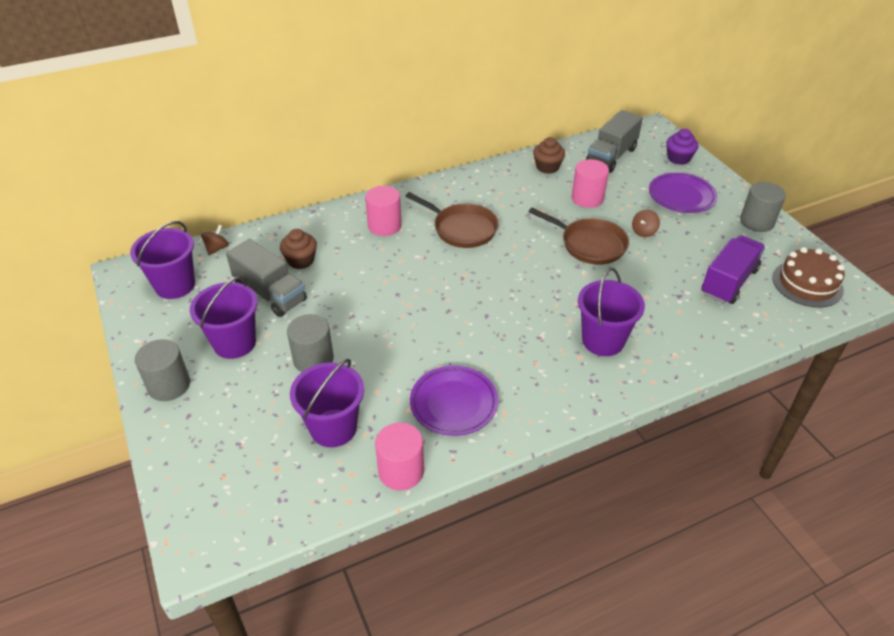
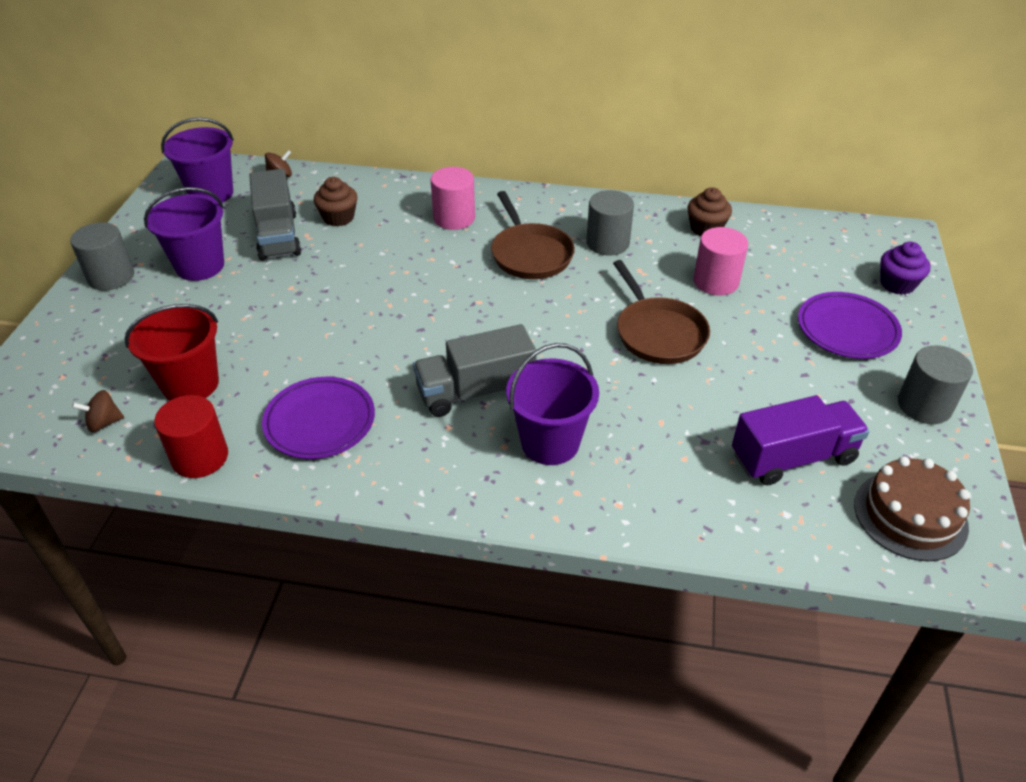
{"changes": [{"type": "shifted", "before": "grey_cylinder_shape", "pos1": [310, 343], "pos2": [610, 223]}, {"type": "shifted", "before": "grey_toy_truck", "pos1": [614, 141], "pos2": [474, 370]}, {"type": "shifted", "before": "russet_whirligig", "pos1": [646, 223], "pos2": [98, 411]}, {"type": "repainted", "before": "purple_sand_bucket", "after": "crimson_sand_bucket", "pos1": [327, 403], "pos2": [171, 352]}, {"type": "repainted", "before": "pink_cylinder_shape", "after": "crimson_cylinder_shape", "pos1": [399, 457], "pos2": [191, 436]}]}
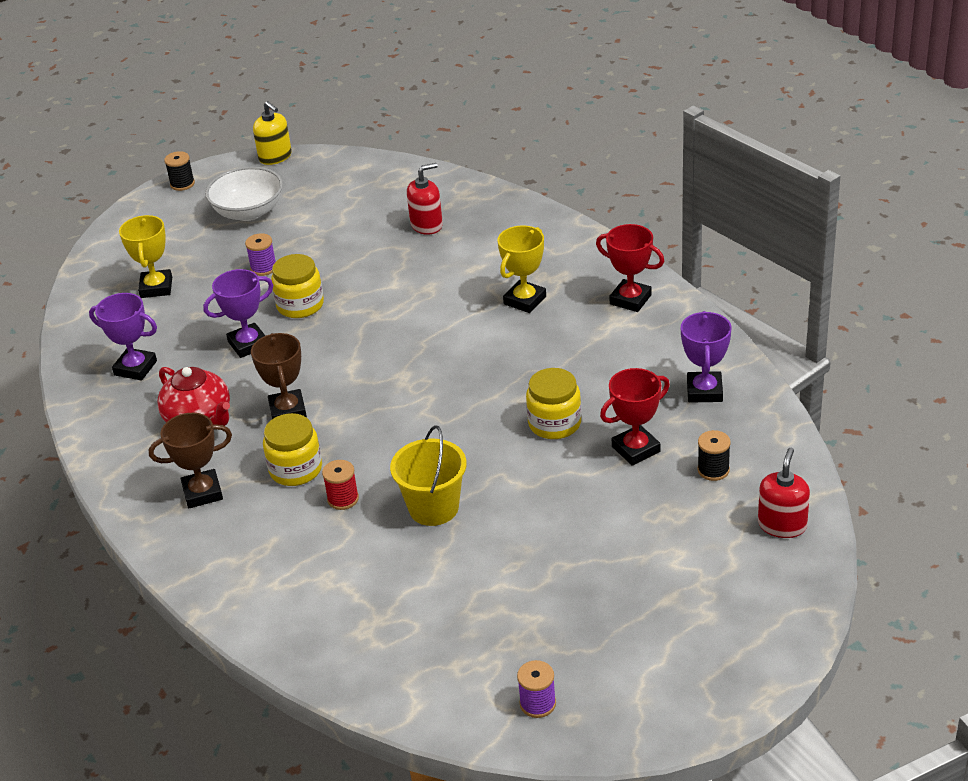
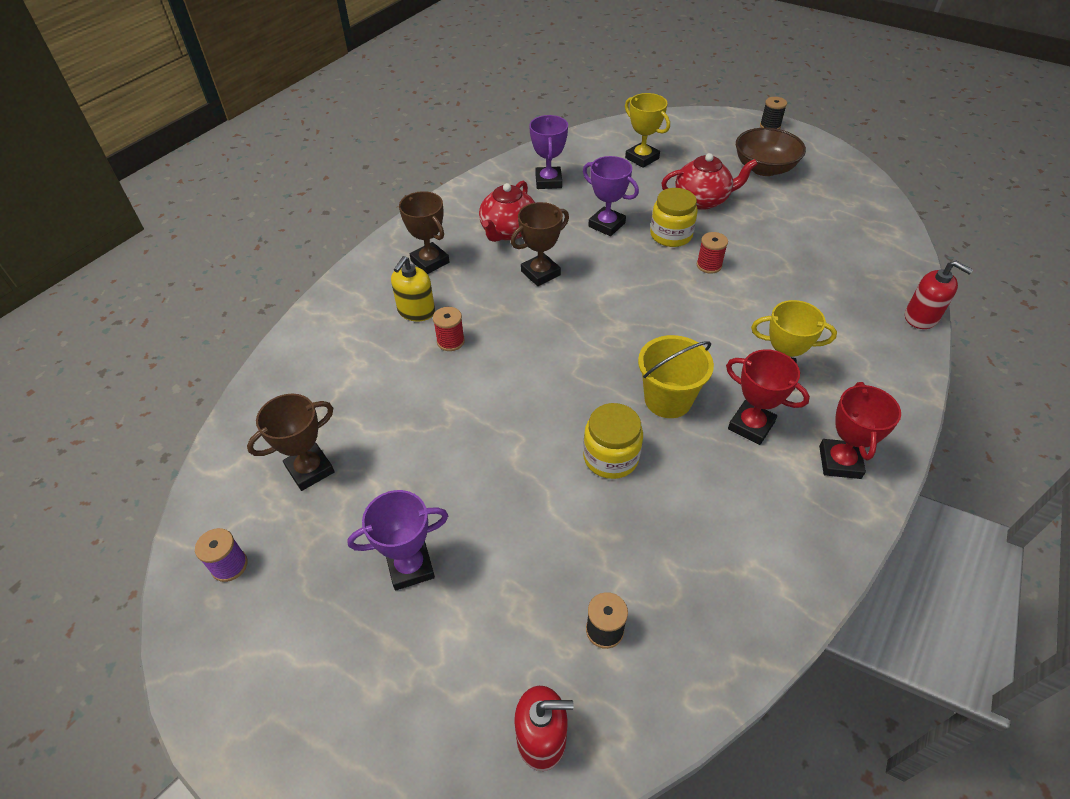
{"changes": [{"type": "gone", "before": "bright_yellow_jar", "pos1": [292, 449]}, {"type": "new", "after": "russet_award_cup", "pos2": [290, 442]}, {"type": "new", "after": "crimson_spool", "pos2": [712, 253]}, {"type": "shifted", "before": "bright_yellow_soap_dispenser", "pos1": [272, 133], "pos2": [413, 289]}, {"type": "shifted", "before": "bright_yellow_sand_bucket", "pos1": [428, 475], "pos2": [676, 376]}, {"type": "shifted", "before": "crimson_soap_dispenser", "pos1": [425, 199], "pos2": [939, 295]}, {"type": "shifted", "before": "crimson_award_cup", "pos1": [635, 416], "pos2": [768, 397]}, {"type": "shifted", "before": "purple_award_cup", "pos1": [706, 357], "pos2": [397, 540]}, {"type": "swapped", "before": "purple_spool", "after": "crimson_tea_pot", "pos1": [260, 254], "pos2": [709, 181]}, {"type": "repainted", "before": "white_serving_bowl", "after": "russet_serving_bowl", "pos1": [244, 194], "pos2": [771, 152]}, {"type": "rotated", "before": "bright_yellow_award_cup", "pos1": [145, 256], "pos2": [647, 130], "turn": 75}]}
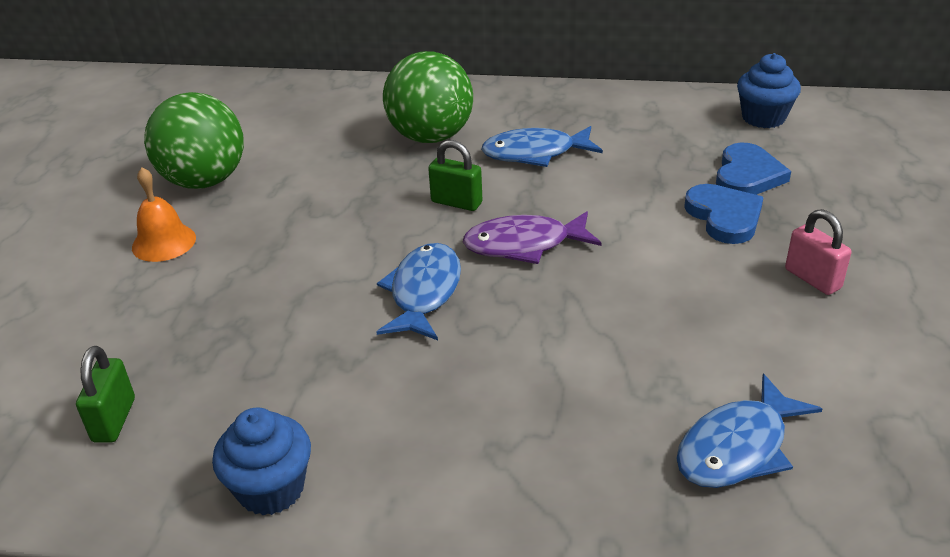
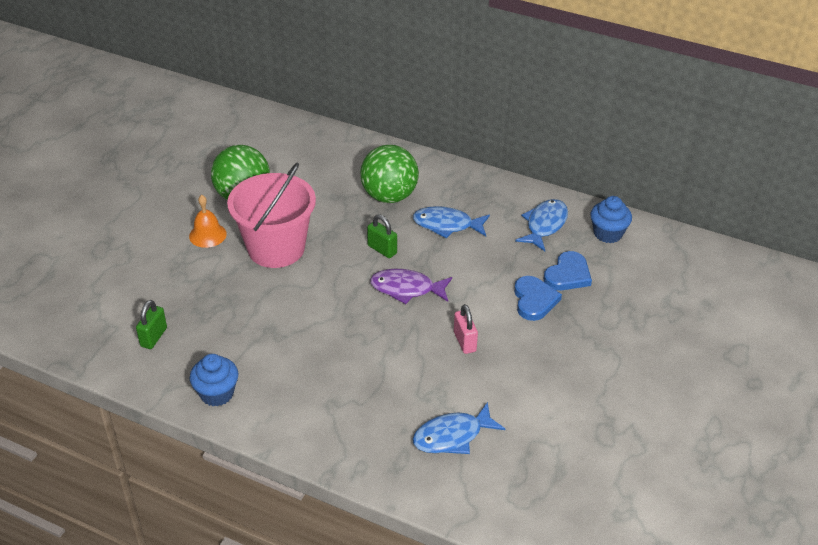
{"changes": [{"type": "new", "after": "pink_sand_bucket", "pos2": [271, 215]}, {"type": "shifted", "before": "blue_toy_fish", "pos1": [419, 291], "pos2": [541, 225]}, {"type": "shifted", "before": "pink_padlock", "pos1": [818, 252], "pos2": [466, 329]}]}
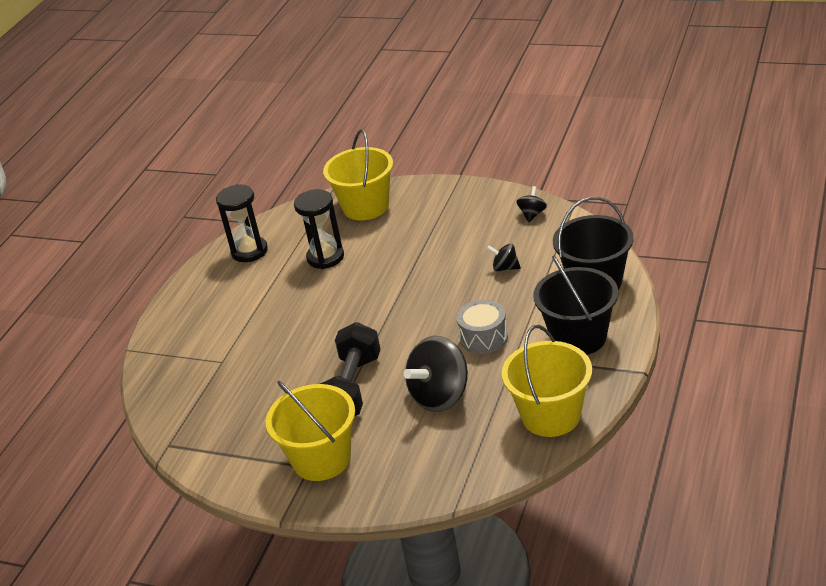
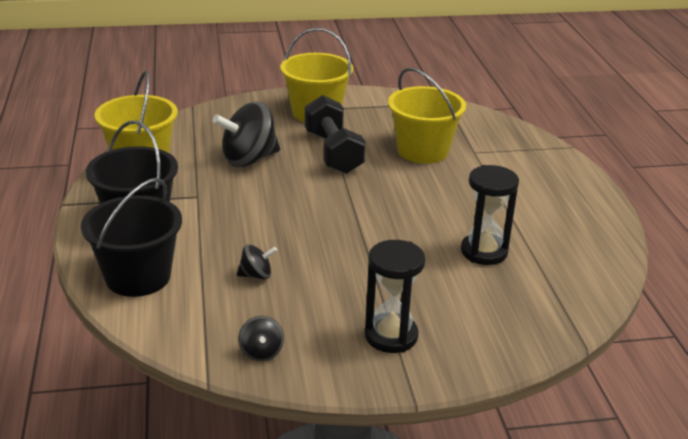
{"changes": [{"type": "gone", "before": "grey_toy_drum", "pos1": [482, 327]}, {"type": "shifted", "before": "jet-black_sandglass", "pos1": [242, 223], "pos2": [395, 296]}, {"type": "shifted", "before": "bright_yellow_sand_bucket", "pos1": [358, 175], "pos2": [427, 116]}, {"type": "rotated", "before": "jet-black_whirligig", "pos1": [436, 374], "pos2": [246, 134], "turn": -135}]}
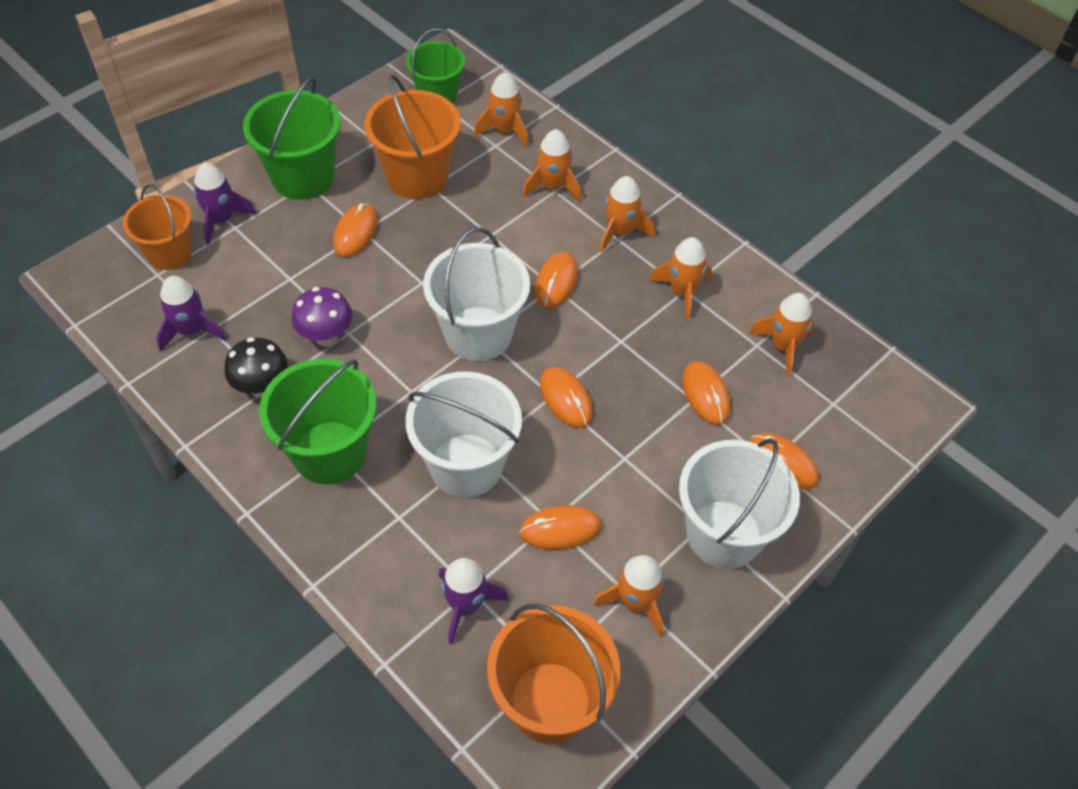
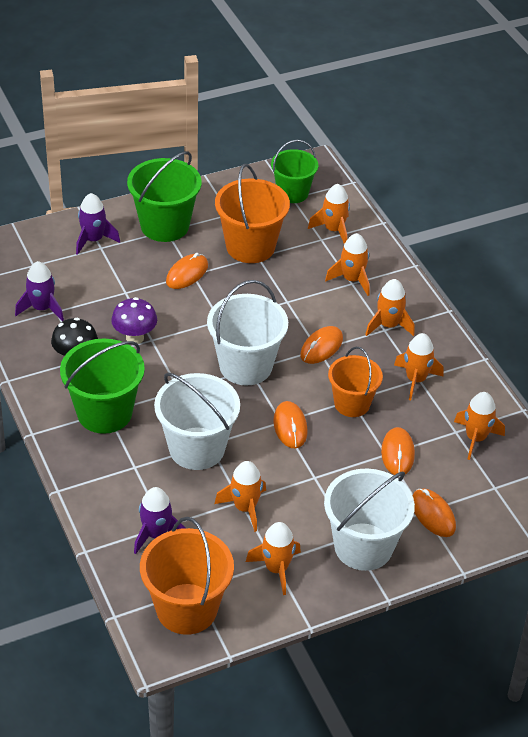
{"changes": [{"type": "shifted", "before": "orange_sand_bucket", "pos1": [157, 227], "pos2": [355, 382]}, {"type": "swapped", "before": "orange_mouse", "after": "orange_toy_rocket", "pos1": [560, 527], "pos2": [240, 496]}]}
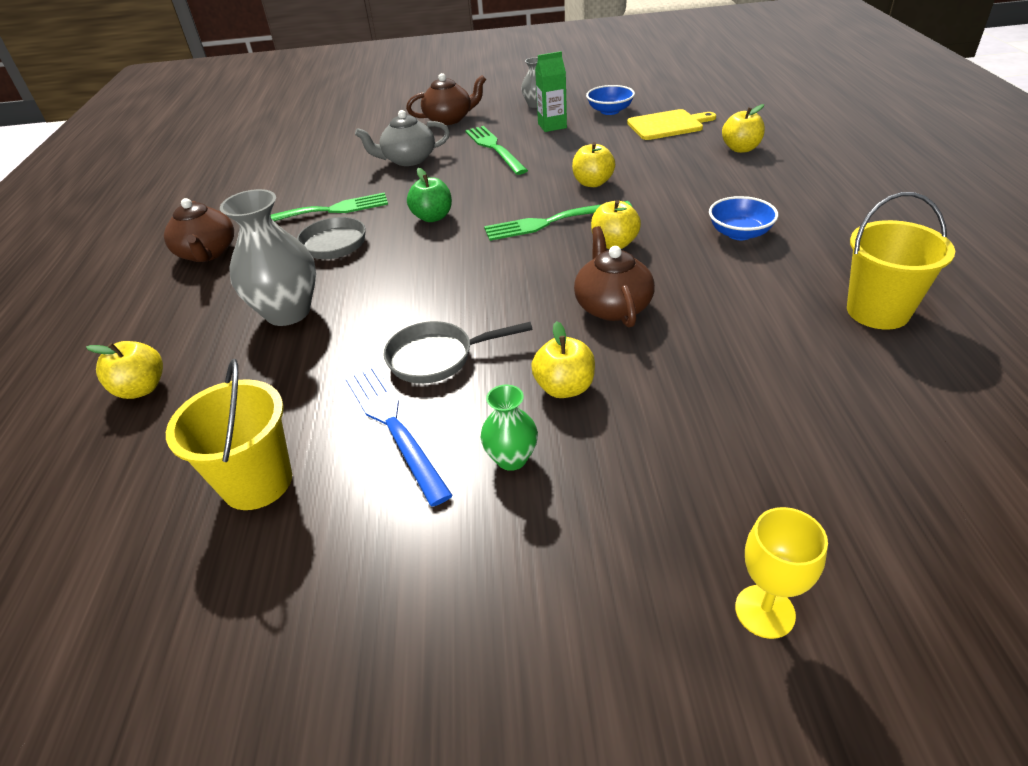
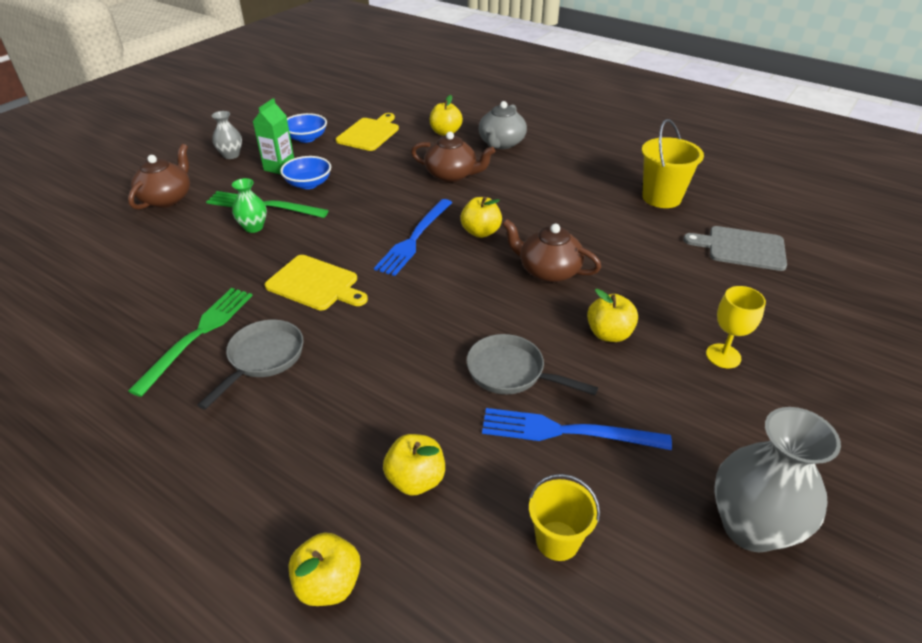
{"changes": [{"type": "new", "after": "grey_chopping_board", "pos2": [735, 248]}, {"type": "shifted", "before": "russet_tea_pot", "pos1": [199, 230], "pos2": [453, 157]}, {"type": "shifted", "before": "grey_flower_vase", "pos1": [268, 257], "pos2": [777, 479]}, {"type": "shifted", "before": "grey_tea_pot", "pos1": [402, 138], "pos2": [503, 125]}, {"type": "shifted", "before": "leaf-green_flower_vase", "pos1": [509, 428], "pos2": [249, 205]}, {"type": "shifted", "before": "bright_yellow_apple", "pos1": [593, 164], "pos2": [414, 465]}, {"type": "shifted", "before": "blue_serving_bowl", "pos1": [743, 218], "pos2": [305, 172]}, {"type": "shifted", "before": "bright_yellow_goblet", "pos1": [781, 573], "pos2": [736, 327]}, {"type": "swapped", "before": "leaf-green_apple", "after": "bright_yellow_chopping_board", "pos1": [429, 195], "pos2": [316, 282]}, {"type": "repainted", "before": "leaf-green_dinner_fork", "after": "blue_dinner_fork", "pos1": [558, 221], "pos2": [413, 237]}, {"type": "rotated", "before": "grey_skillet", "pos1": [458, 352], "pos2": [532, 364], "turn": 90}, {"type": "scaled", "before": "bright_yellow_sand_bucket", "pos1": [229, 434], "pos2": [564, 517], "scale": 0.66}]}
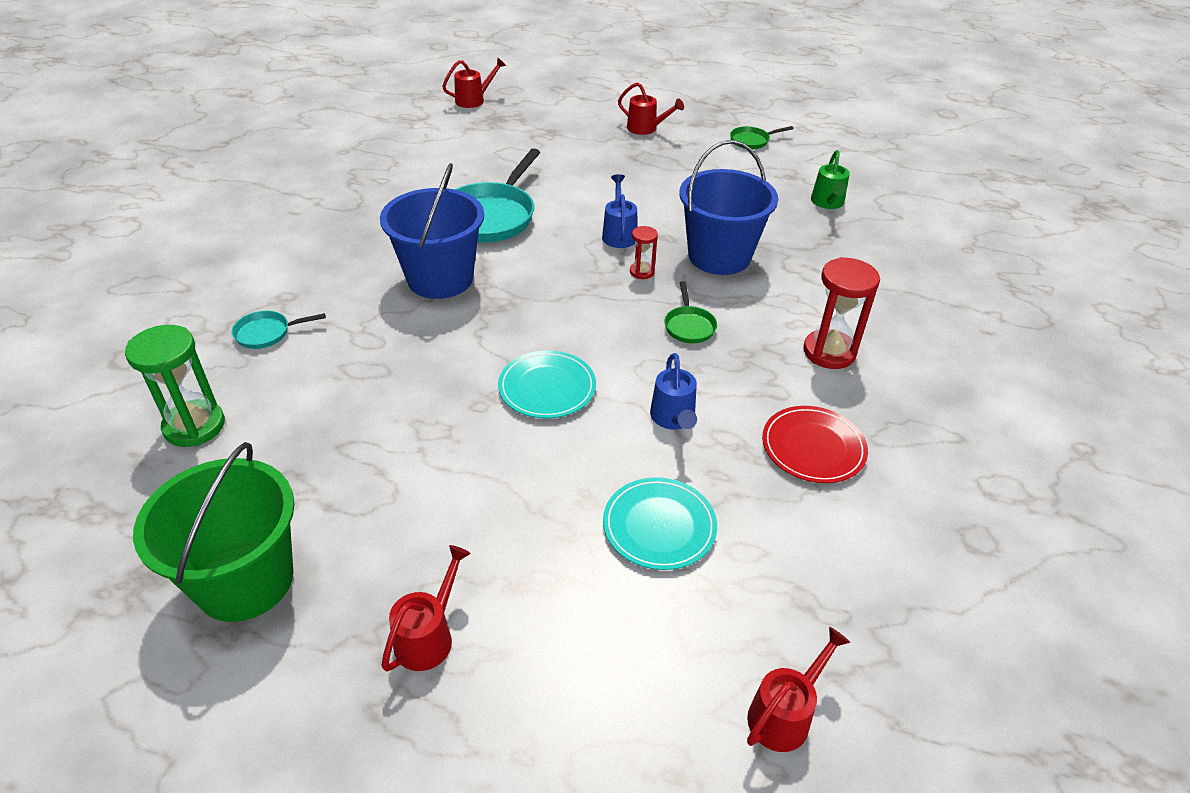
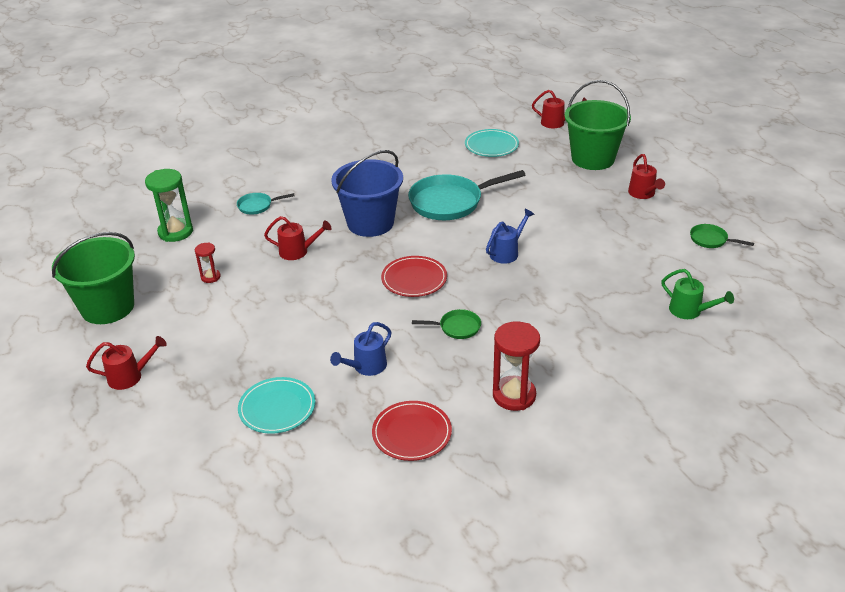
{"changes": [{"type": "gone", "before": "blue_sand_bucket", "pos1": [728, 207]}, {"type": "new", "after": "crimson_dinner_plate", "pos2": [414, 276]}, {"type": "new", "after": "leaf-green_sand_bucket", "pos2": [598, 125]}, {"type": "shifted", "before": "turquoise_dinner_plate", "pos1": [547, 384], "pos2": [492, 143]}, {"type": "shifted", "before": "crimson_sandglass", "pos1": [644, 252], "pos2": [208, 263]}, {"type": "shifted", "before": "crimson_watering_can", "pos1": [798, 689], "pos2": [297, 238]}, {"type": "rotated", "before": "turquoise_skillet", "pos1": [279, 330], "pos2": [266, 204], "turn": -45}, {"type": "rotated", "before": "leaf-green_skillet", "pos1": [690, 312], "pos2": [446, 324], "turn": -135}, {"type": "rotated", "before": "leaf-green_watering_can", "pos1": [830, 179], "pos2": [697, 294], "turn": -105}]}
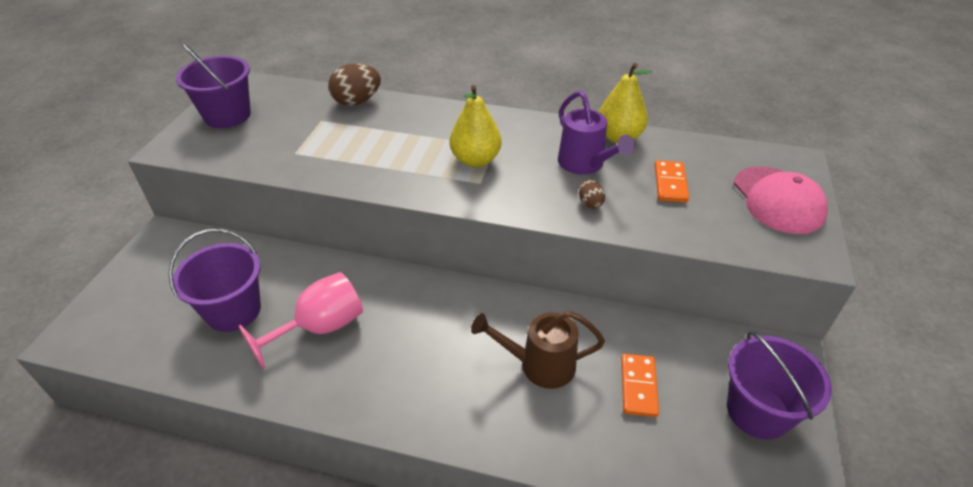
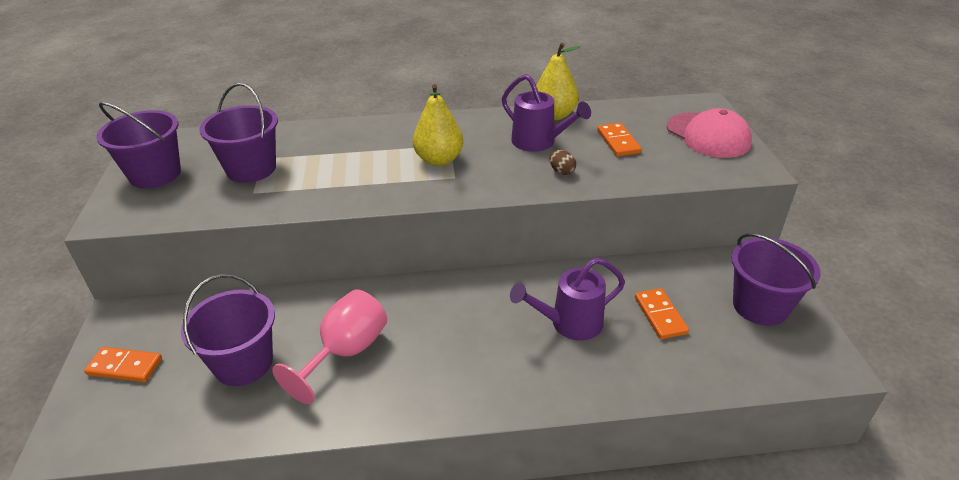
{"changes": [{"type": "gone", "before": "russet_egg", "pos1": [354, 85]}, {"type": "new", "after": "orange_domino_tile", "pos2": [123, 364]}, {"type": "new", "after": "purple_sand_bucket", "pos2": [238, 133]}, {"type": "repainted", "before": "russet_watering_can", "after": "purple_watering_can", "pos1": [538, 350], "pos2": [567, 299]}]}
